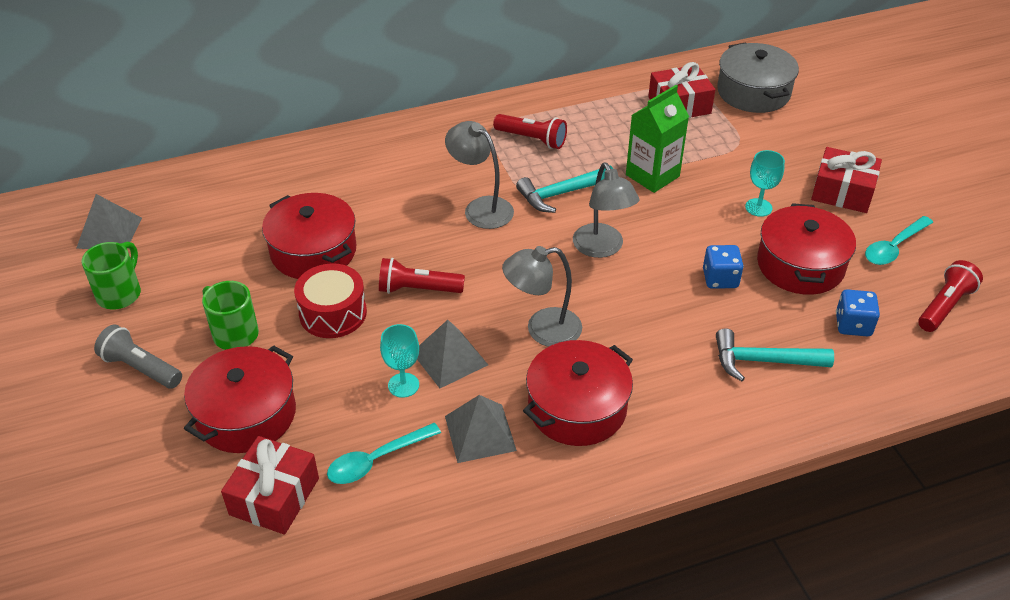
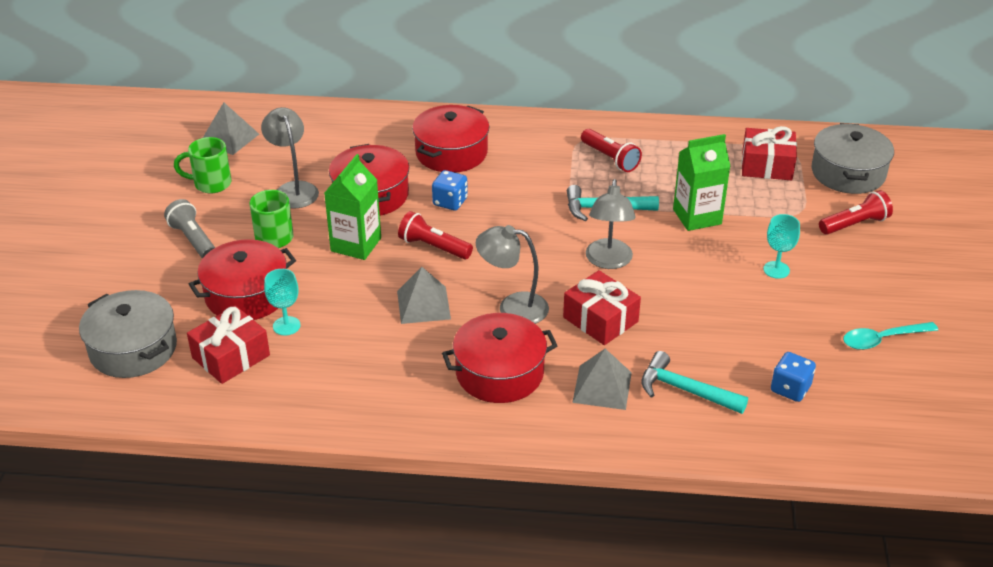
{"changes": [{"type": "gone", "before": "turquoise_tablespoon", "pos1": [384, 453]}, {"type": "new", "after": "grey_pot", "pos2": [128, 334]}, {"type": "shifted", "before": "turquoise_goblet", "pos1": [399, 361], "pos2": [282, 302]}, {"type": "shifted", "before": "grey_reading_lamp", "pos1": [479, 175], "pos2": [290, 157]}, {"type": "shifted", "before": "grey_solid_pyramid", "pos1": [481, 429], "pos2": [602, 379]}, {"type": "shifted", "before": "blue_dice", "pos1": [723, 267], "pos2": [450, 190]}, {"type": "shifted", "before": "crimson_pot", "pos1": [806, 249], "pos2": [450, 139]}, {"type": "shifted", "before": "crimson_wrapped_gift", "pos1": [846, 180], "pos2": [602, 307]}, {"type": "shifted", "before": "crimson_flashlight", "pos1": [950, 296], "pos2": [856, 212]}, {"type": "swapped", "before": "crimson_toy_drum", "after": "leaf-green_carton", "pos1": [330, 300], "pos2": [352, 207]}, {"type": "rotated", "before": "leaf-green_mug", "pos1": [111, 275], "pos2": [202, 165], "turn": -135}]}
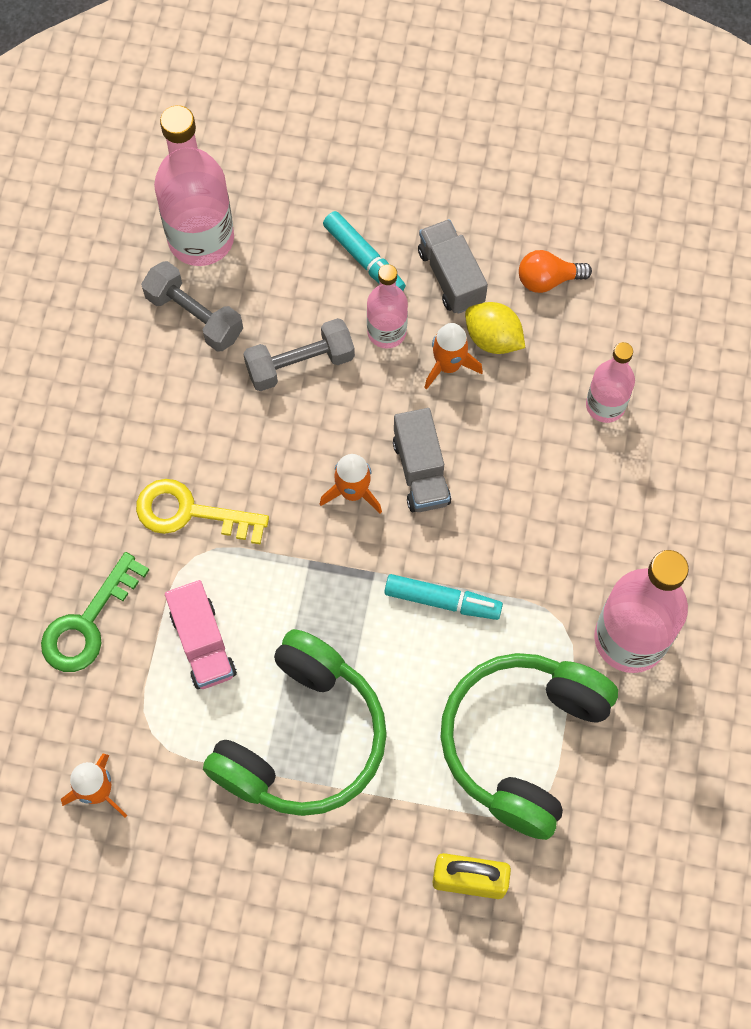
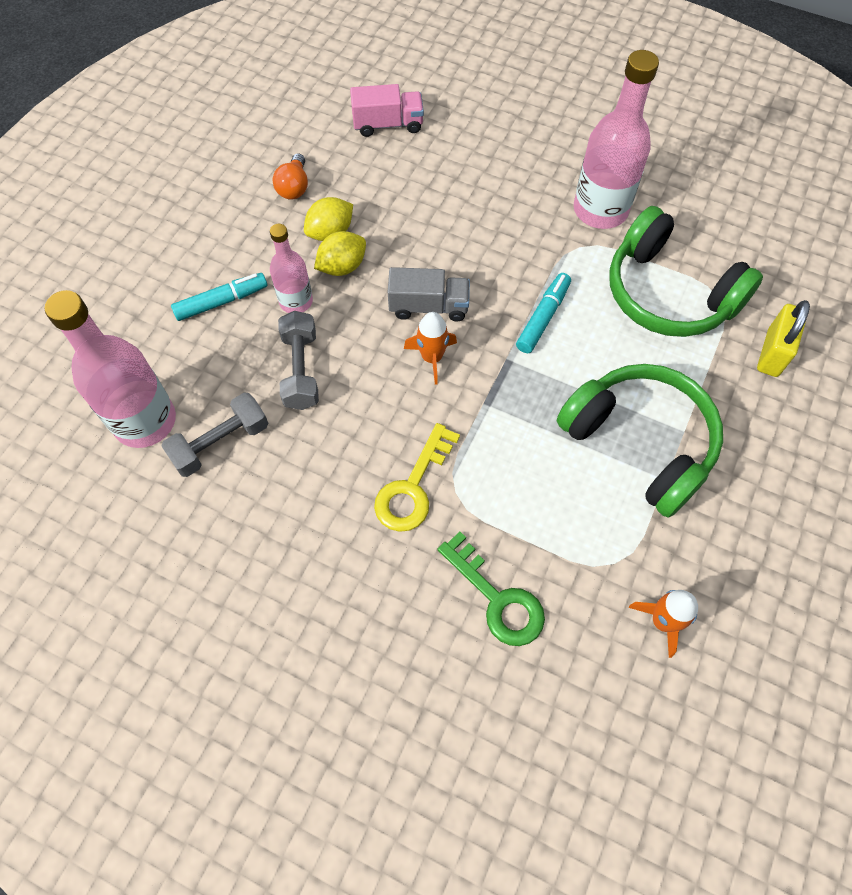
{"changes": [{"type": "gone", "before": "grey_toy_truck", "pos1": [453, 266]}, {"type": "gone", "before": "pink_drink_bottle", "pos1": [610, 382]}, {"type": "shifted", "before": "pink_toy_truck", "pos1": [201, 634], "pos2": [387, 110]}, {"type": "swapped", "before": "orange_toy_rocket", "after": "bright_yellow_citrus_fruit", "pos1": [453, 356], "pos2": [340, 253]}]}
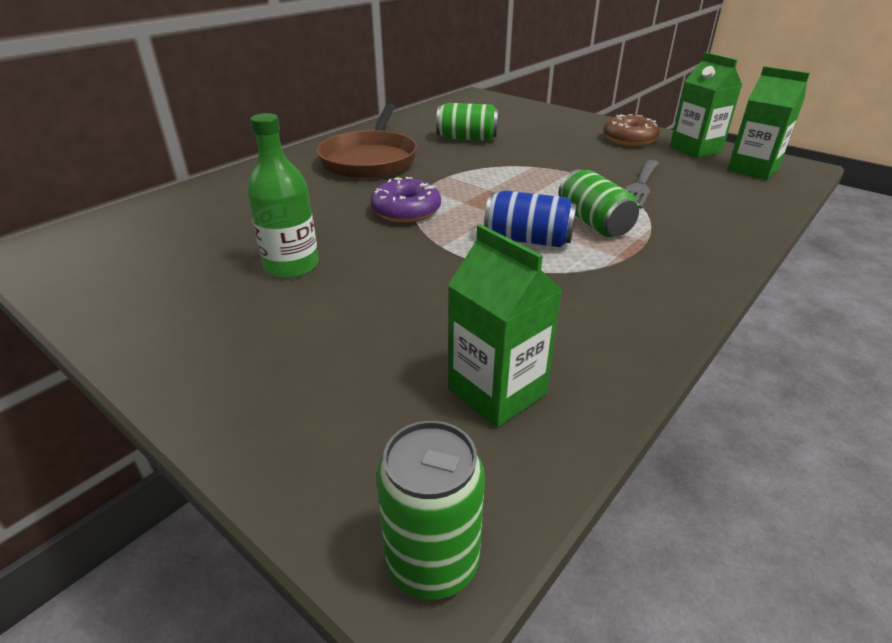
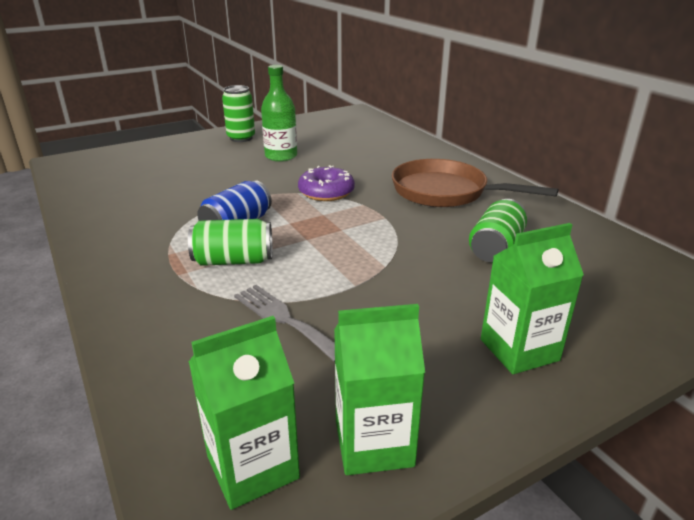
{"changes": [{"type": "gone", "before": "russet_doughnut", "pos1": [632, 130]}, {"type": "shifted", "before": "leaf-green_tin", "pos1": [430, 510], "pos2": [238, 113]}, {"type": "shifted", "before": "leaf-green_carton", "pos1": [505, 326], "pos2": [532, 298]}]}
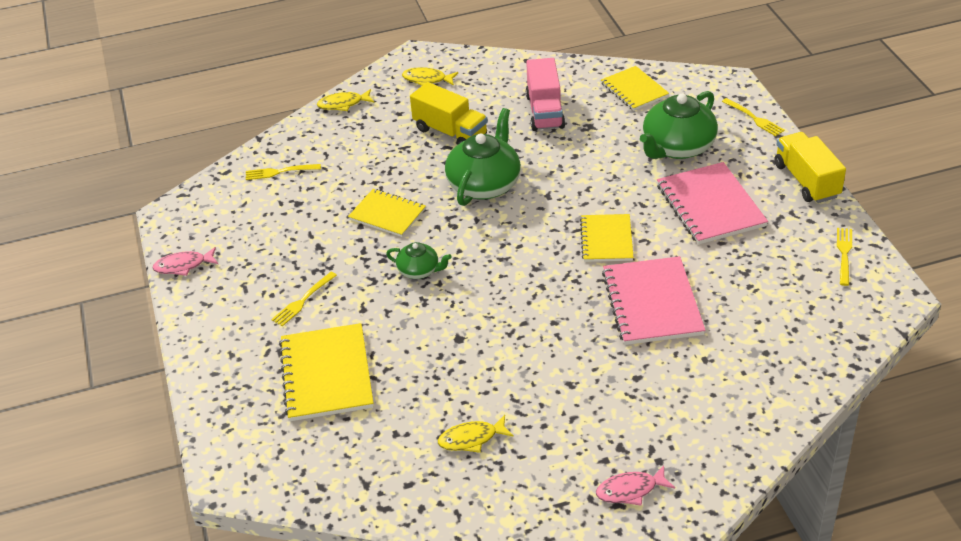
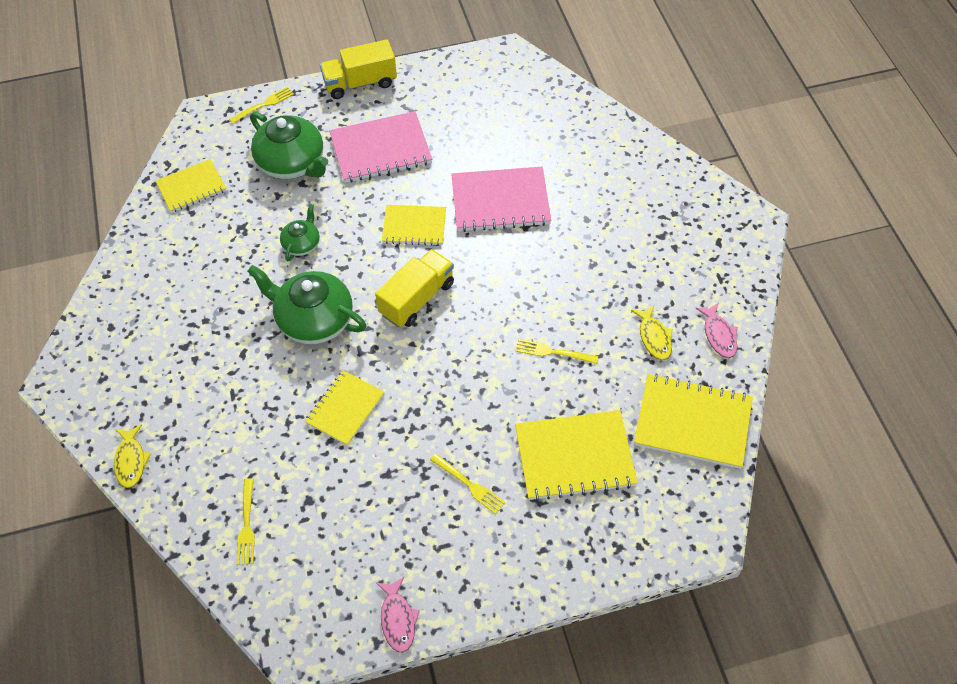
{"changes": [{"type": "gone", "before": "bright_yellow_toy_fish", "pos1": [430, 76]}, {"type": "gone", "before": "pink_toy_truck", "pos1": [545, 94]}, {"type": "new", "after": "bright_yellow_notebook", "pos2": [693, 421]}, {"type": "shifted", "before": "leaf-green_tea_pot", "pos1": [419, 260], "pos2": [300, 232]}, {"type": "shifted", "before": "bright_yellow_toy_truck", "pos1": [449, 113], "pos2": [414, 288]}, {"type": "shifted", "before": "pink_toy_fish", "pos1": [635, 485], "pos2": [716, 330]}, {"type": "shifted", "before": "bright_yellow_dinner_fork", "pos1": [844, 257], "pos2": [556, 351]}]}
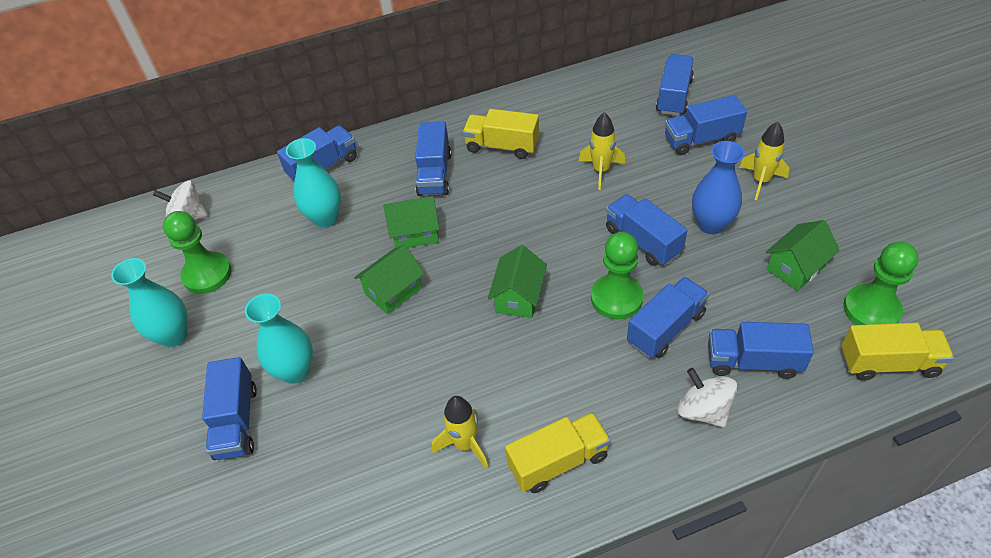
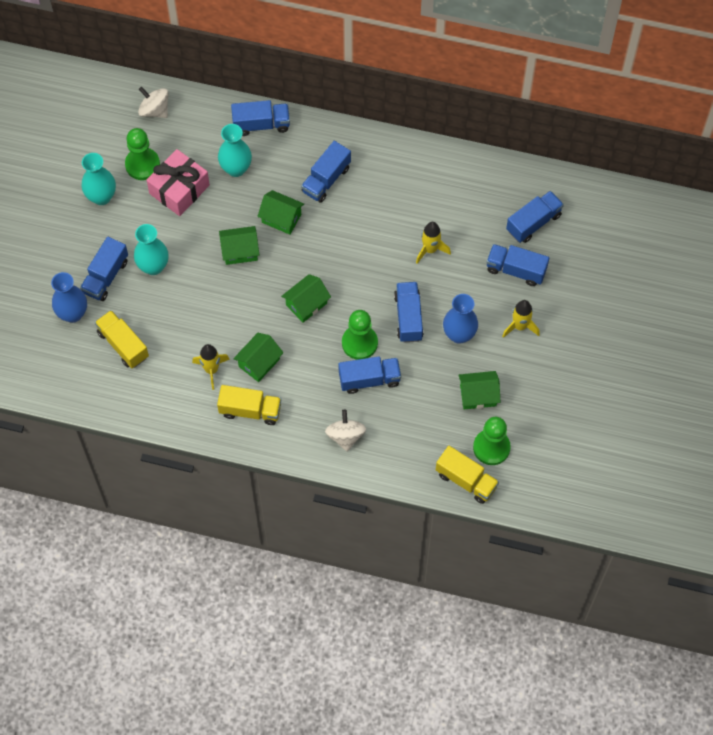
{"changes": [{"type": "gone", "before": "blue_toy_truck", "pos1": [761, 350]}, {"type": "new", "after": "blue_flower_vase", "pos2": [69, 297]}, {"type": "new", "after": "pink_wrapped_gift", "pos2": [178, 182]}, {"type": "new", "after": "leaf-green_toy_house", "pos2": [258, 357]}, {"type": "shifted", "before": "bright_yellow_toy_truck", "pos1": [501, 134], "pos2": [122, 339]}]}
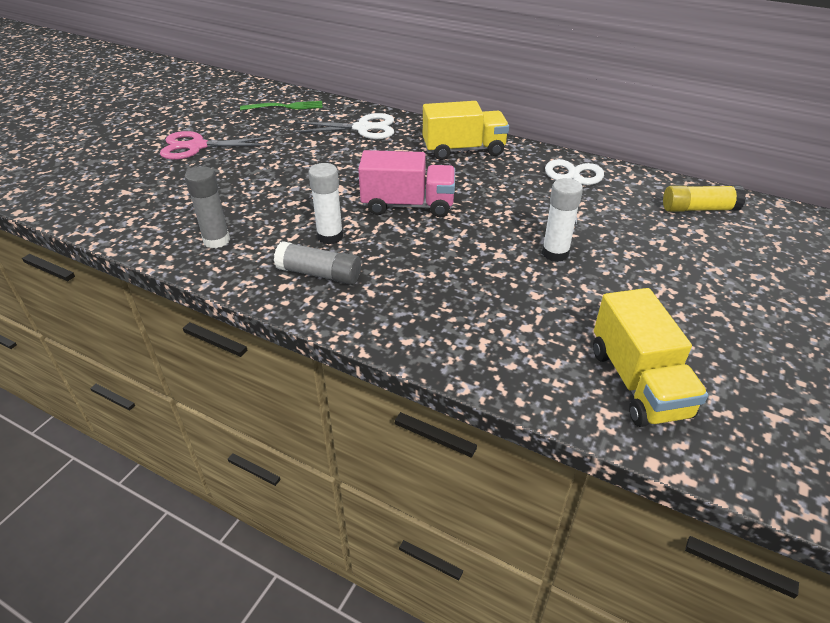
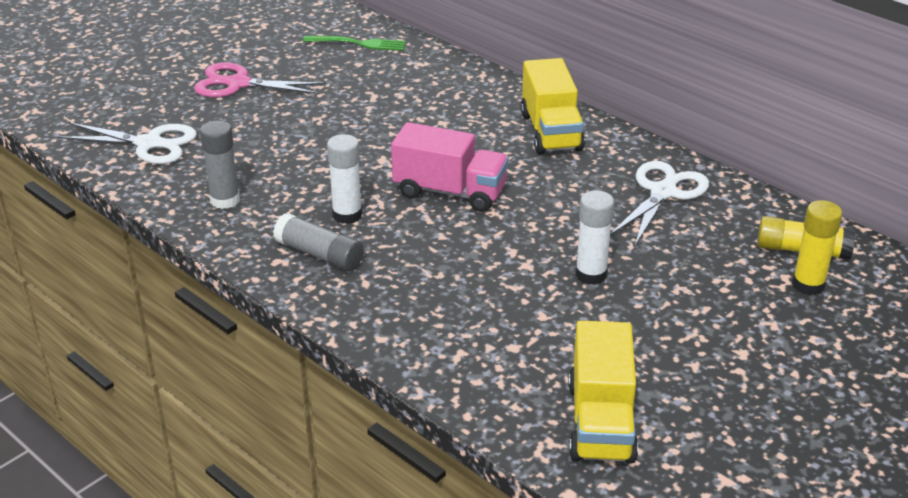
{"changes": [{"type": "new", "after": "bright_yellow_stick_of_glue", "pos2": [817, 247]}, {"type": "shifted", "before": "white_shears", "pos1": [343, 126], "pos2": [127, 143]}, {"type": "rotated", "before": "bright_yellow_toy_truck", "pos1": [466, 130], "pos2": [552, 106], "turn": 75}]}
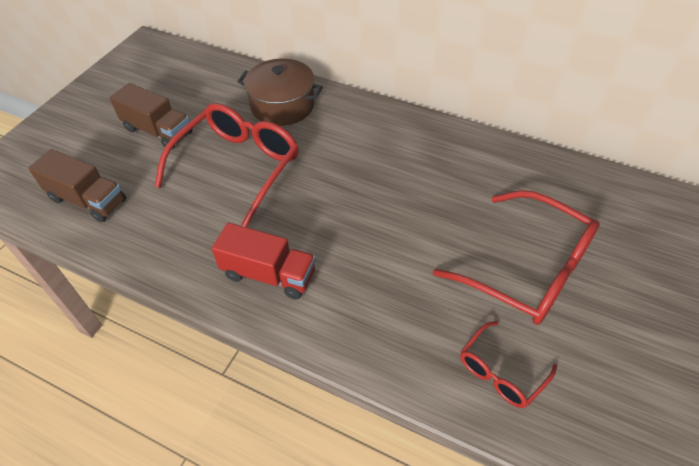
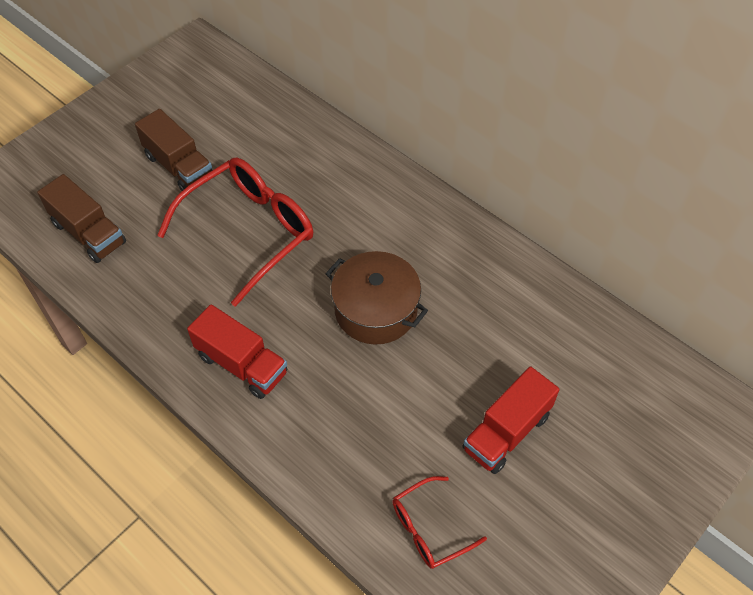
{"changes": [{"type": "shifted", "before": "russet_pot", "pos1": [280, 92], "pos2": [377, 297]}, {"type": "swapped", "before": "crimson_spectacles", "after": "crimson_toy_truck", "pos1": [516, 257], "pos2": [511, 420]}]}
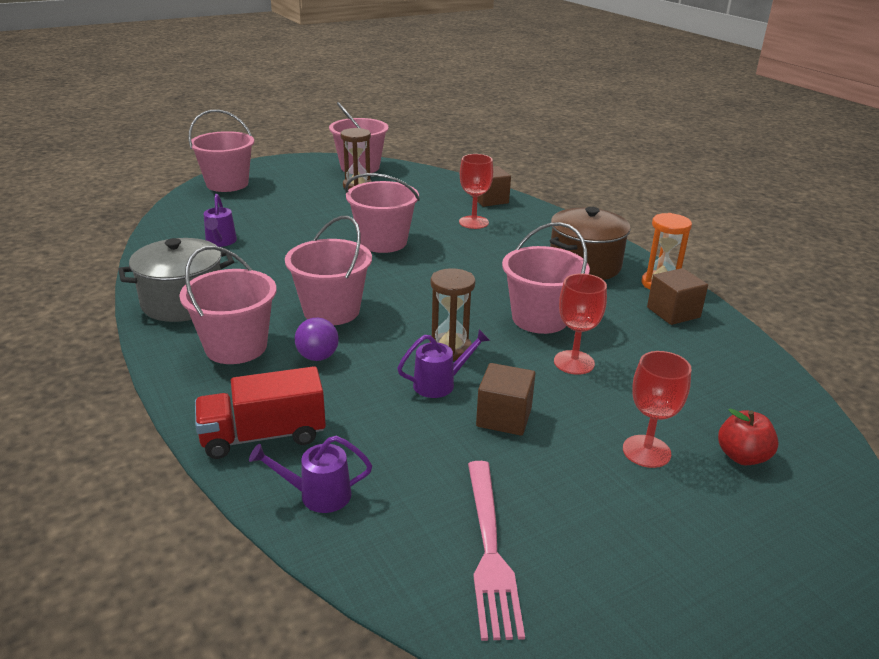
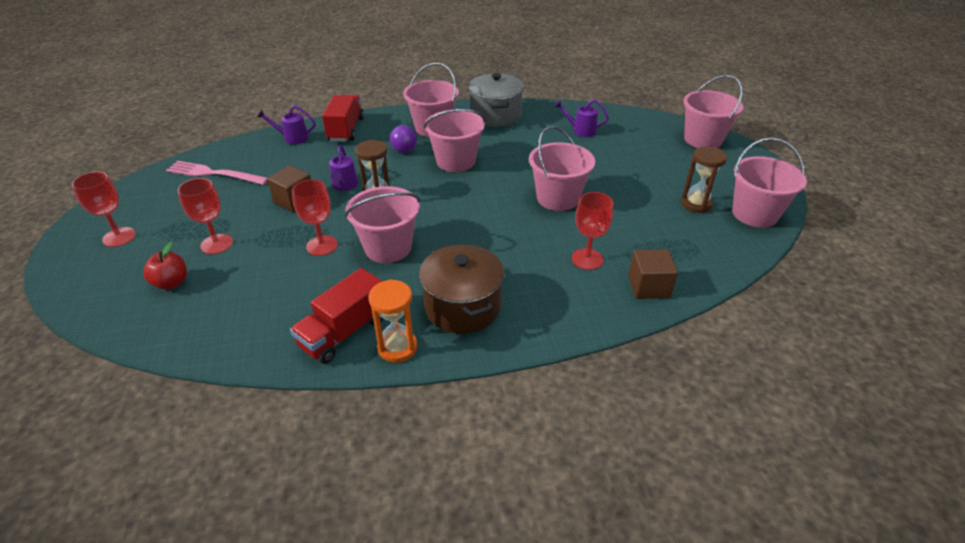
{"changes": [{"type": "new", "after": "crimson_goblet", "pos2": [104, 209]}, {"type": "swapped", "before": "russet_block", "after": "crimson_toy_truck", "pos1": [677, 296], "pos2": [336, 316]}, {"type": "rotated", "before": "purple_watering_can", "pos1": [310, 474], "pos2": [286, 124], "turn": -105}]}
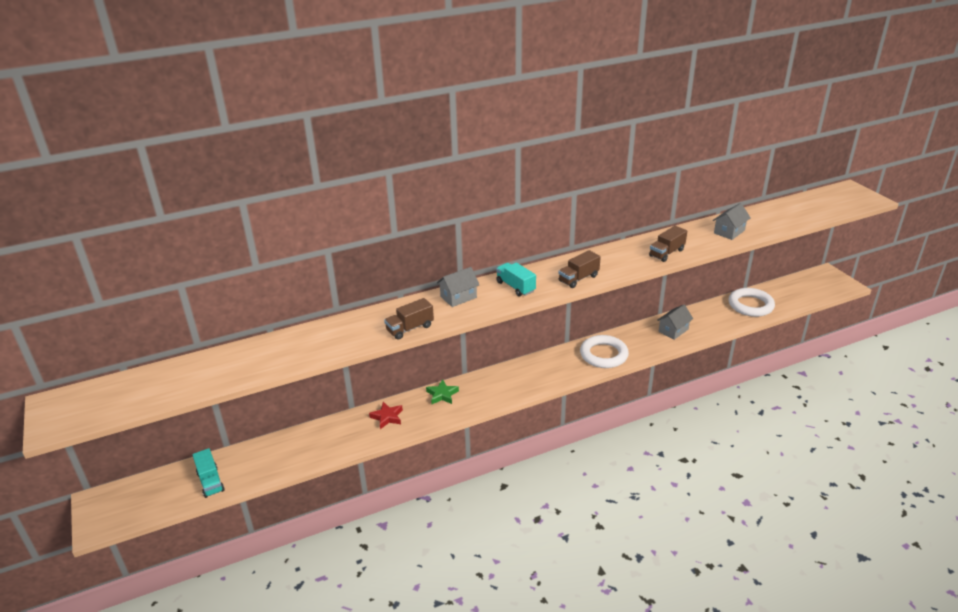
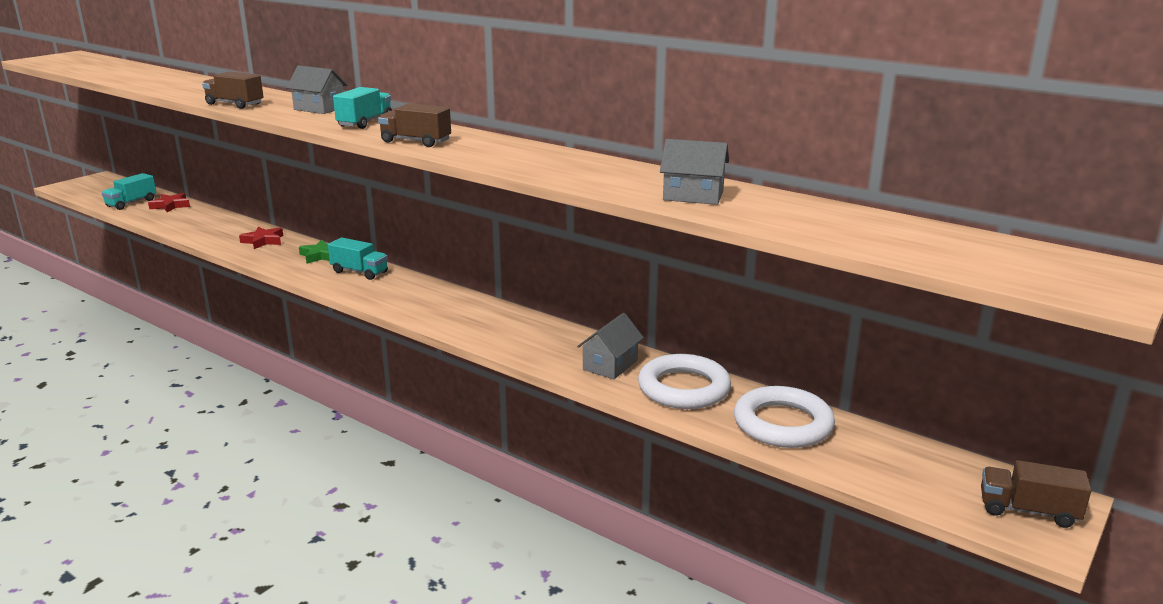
{"changes": [{"type": "new", "after": "crimson_star", "pos2": [169, 202]}, {"type": "new", "after": "turquoise_toy_truck", "pos2": [358, 258]}, {"type": "shifted", "before": "white_hoop", "pos1": [604, 351], "pos2": [684, 381]}, {"type": "shifted", "before": "russet_toy_truck", "pos1": [668, 244], "pos2": [1036, 494]}, {"type": "rotated", "before": "grey_toy_house", "pos1": [675, 322], "pos2": [610, 346], "turn": -75}]}
